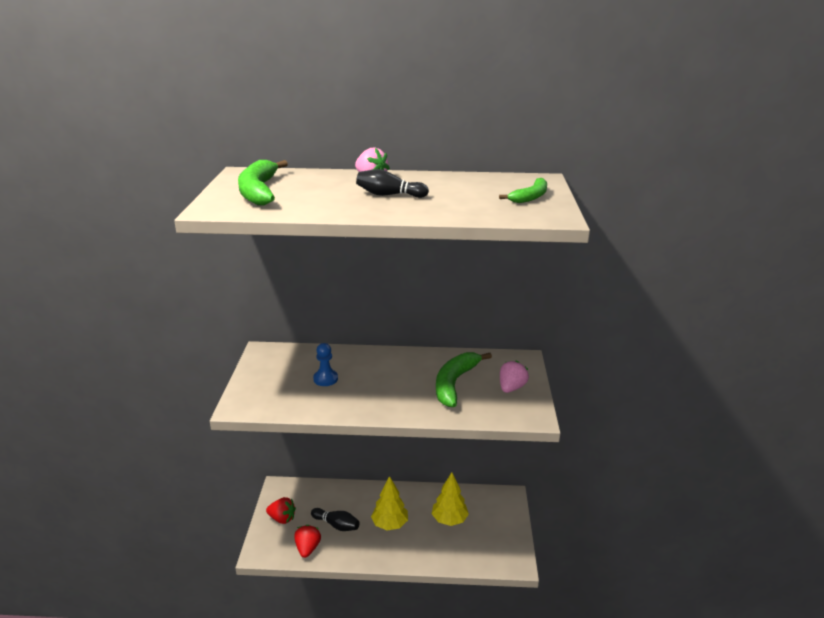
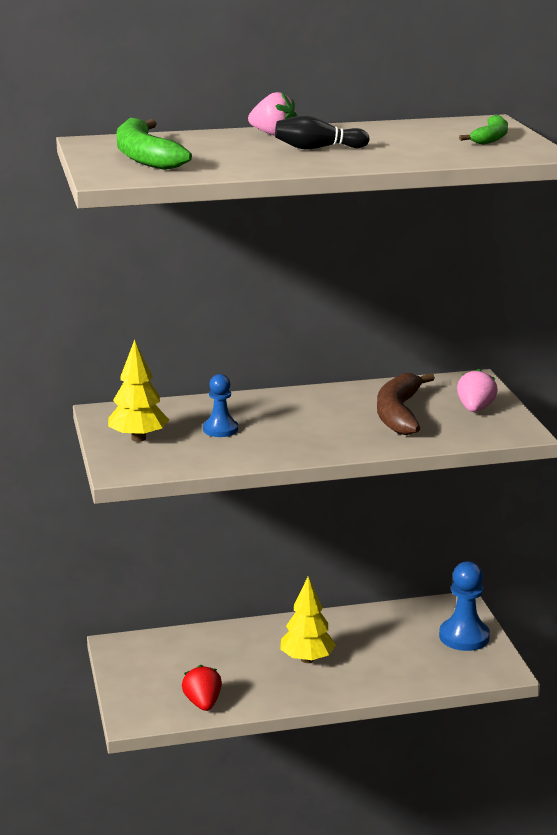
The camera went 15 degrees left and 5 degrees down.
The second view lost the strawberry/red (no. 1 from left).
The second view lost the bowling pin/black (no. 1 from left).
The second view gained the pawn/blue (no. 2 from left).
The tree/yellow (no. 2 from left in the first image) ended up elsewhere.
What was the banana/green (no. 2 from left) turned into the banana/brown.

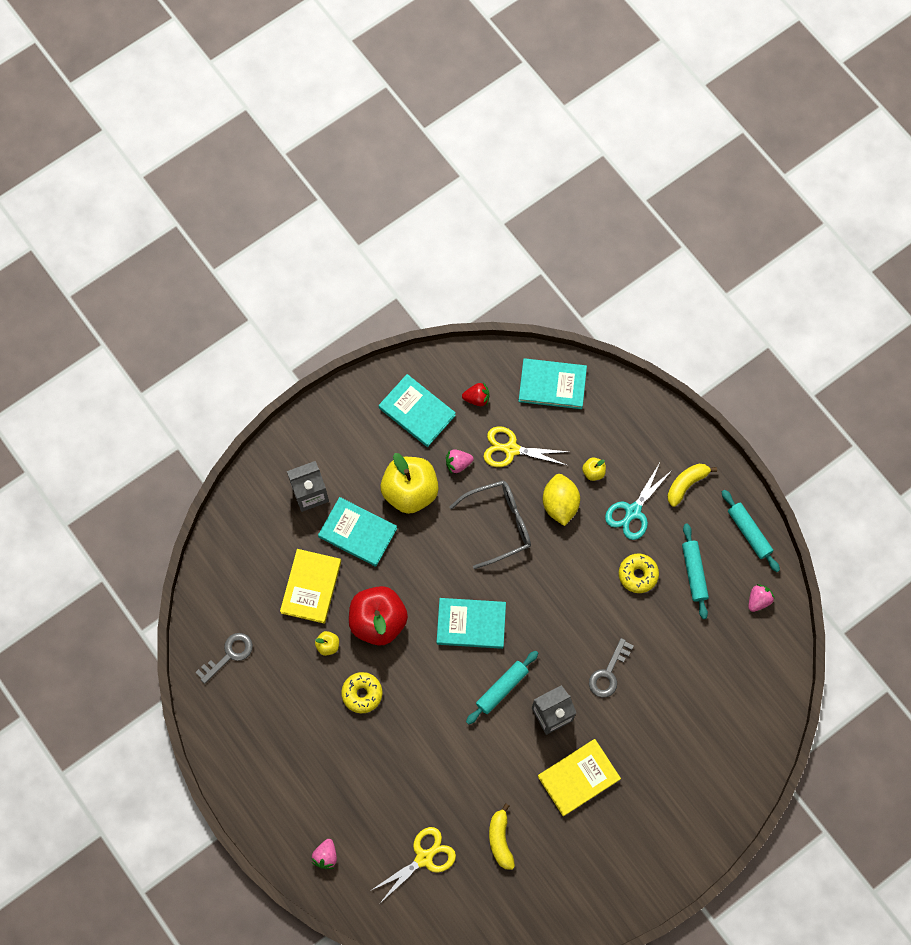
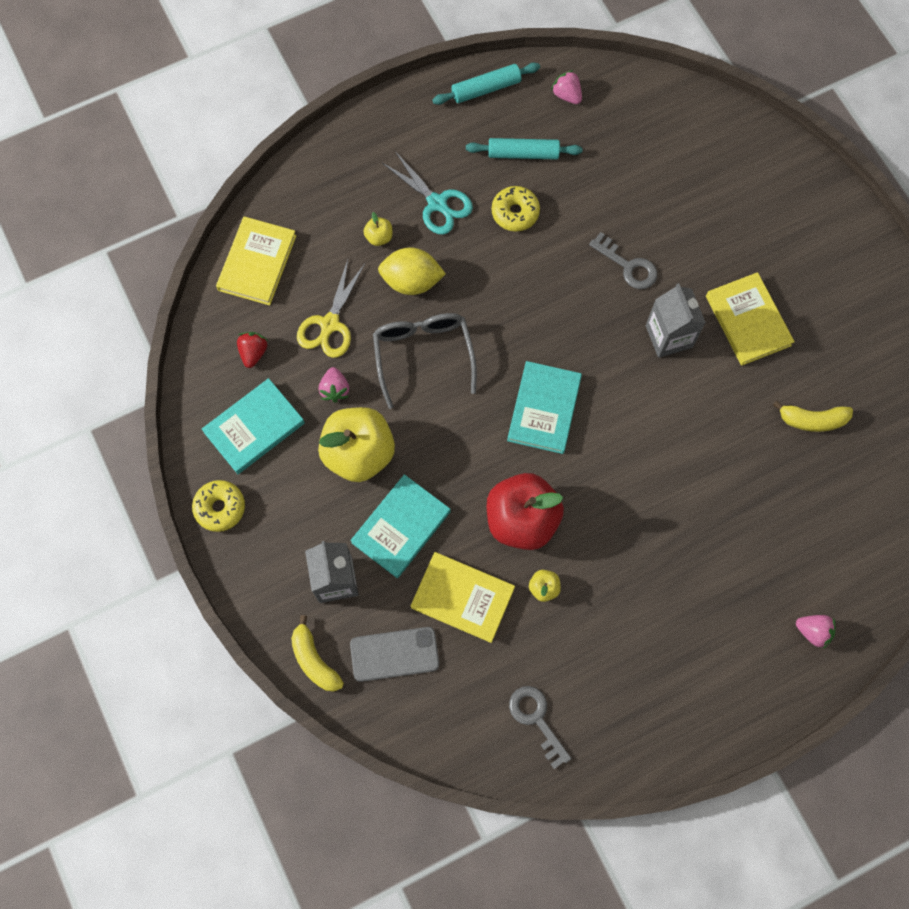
The camera went 80 degrees left and 0 degrees up.
The second view lost the scissors/yellow (no. 1 from left).
The second view lost the rolling pin/turquoise (no. 1 from left).
The second view gained the phone/grey.
The donut/yellow (no. 1 from left) ended up elsewhere.
The banana/yellow (no. 2 from left in the first image) ended up elsewhere.
What was the book/turquoise (no. 4 from left) turned into the book/yellow (no. 1 from left).

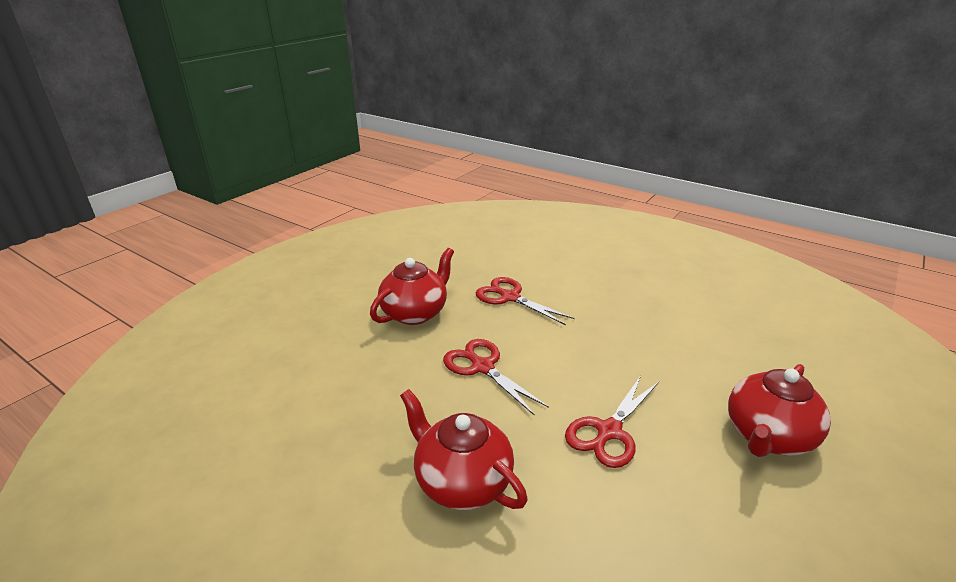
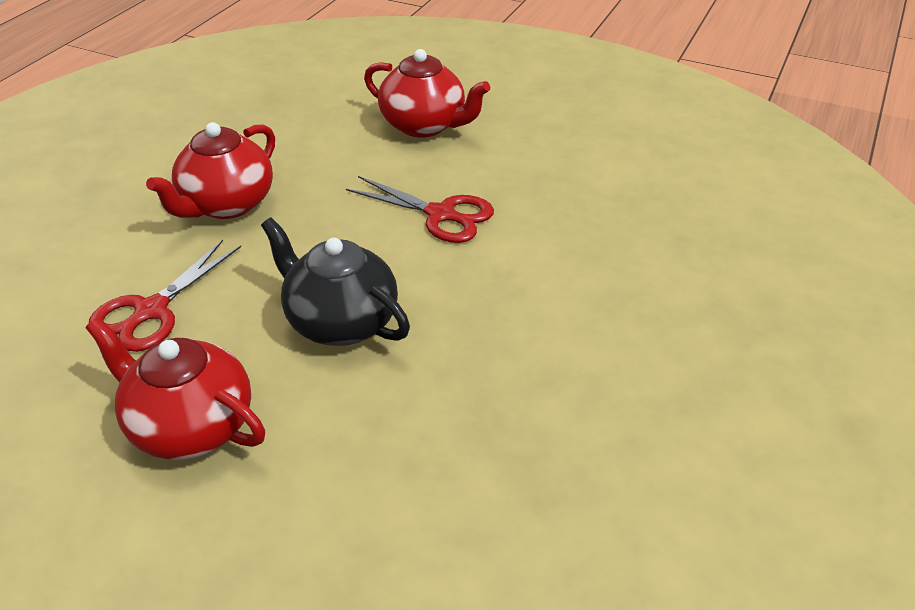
The camera went 100 degrees left and 10 degrees up.
The teapot/red (no. 2 from left) ended up elsewhere.
Where the scissors/red (no. 1 from left) stood, the teapot/black came to stand.

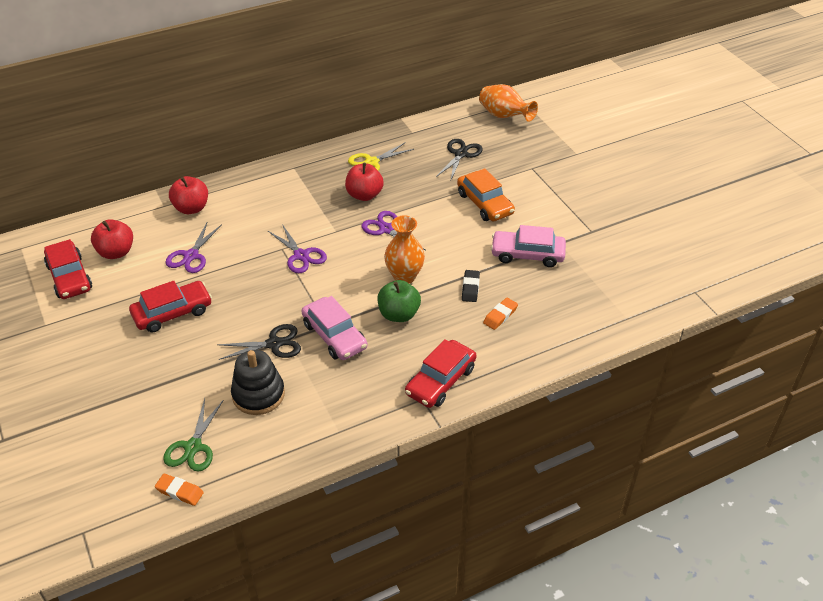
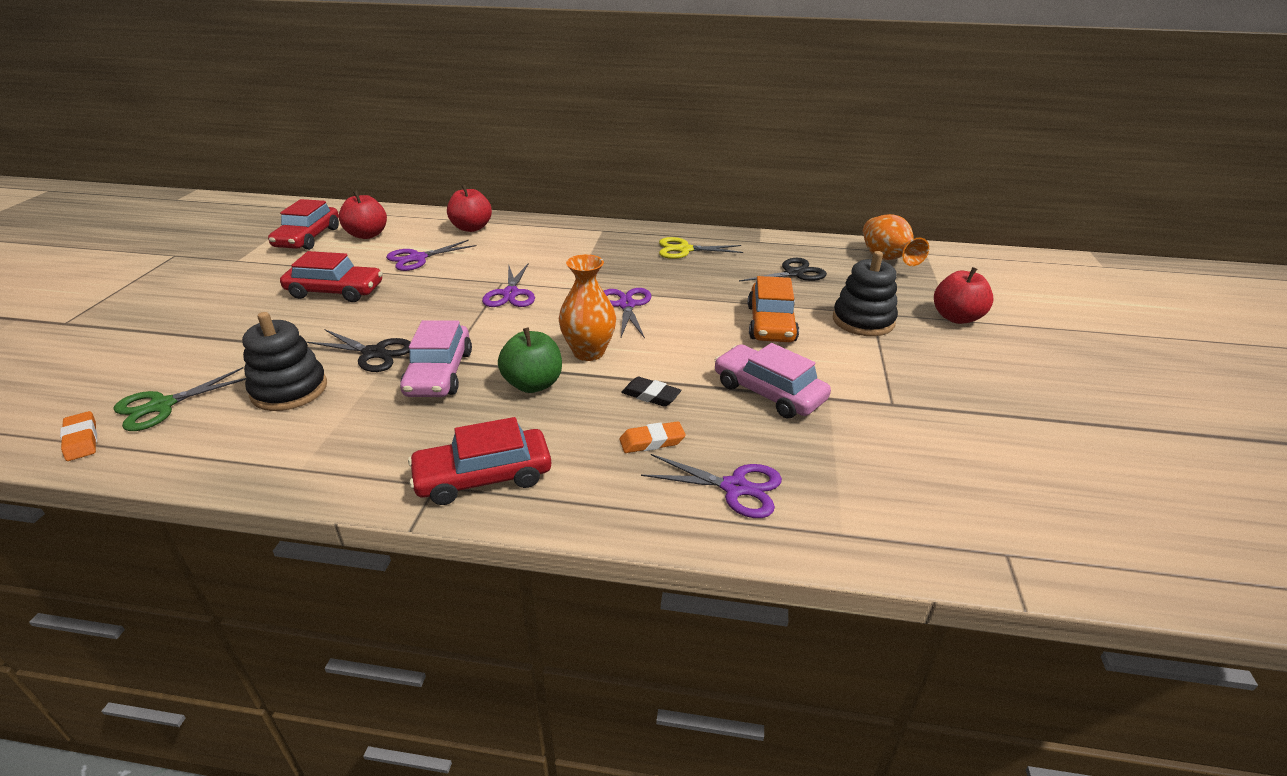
The camera went 35 degrees right and 10 degrees down.
The second view gained the scissors/purple (no. 4 from left).
The second view gained the stacking toy/black (no. 2 from left).
The apple/red (no. 3 from left) ended up elsewhere.
The eraser/black ended up facing another way, 75 degrees clockwise from before.

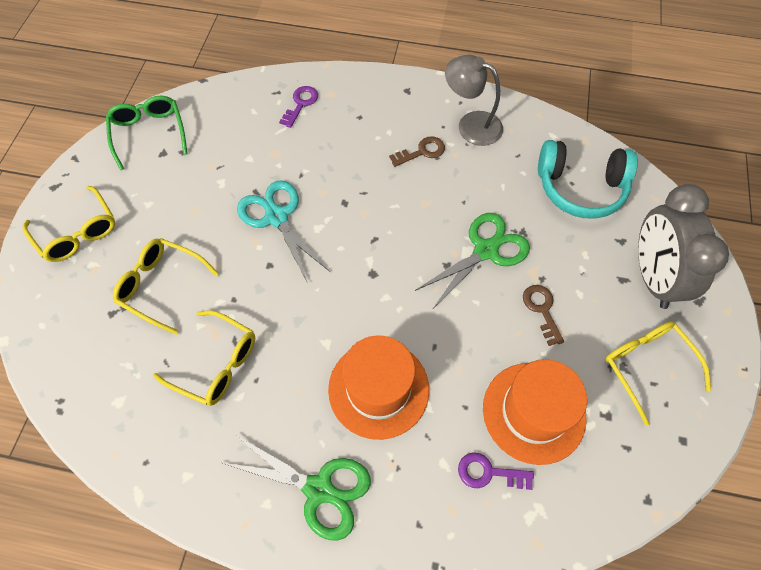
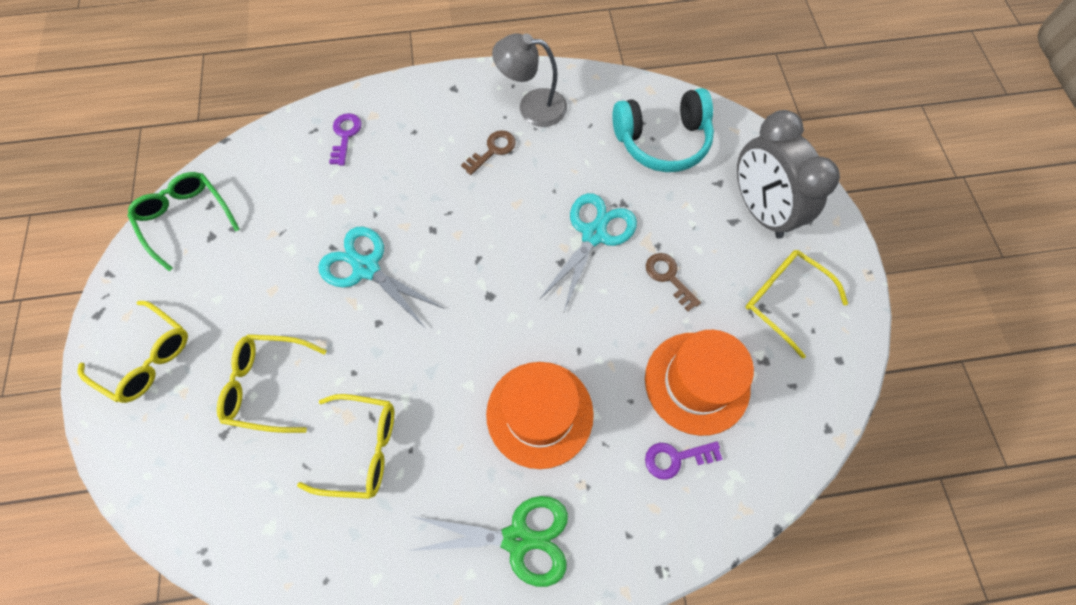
The camera went 20 degrees left and 5 degrees up.
What was the scissors/green (no. 2 from left) turned into the scissors/turquoise (no. 2 from left).

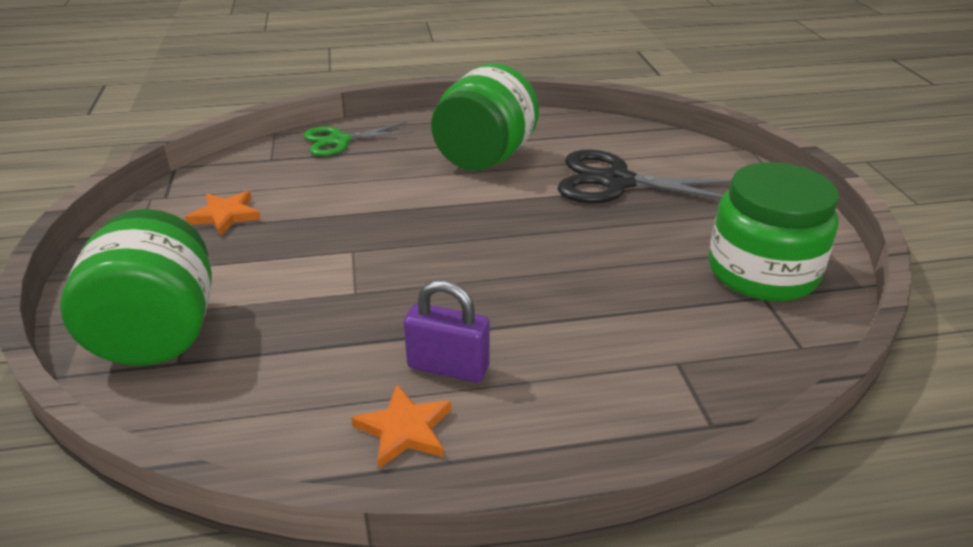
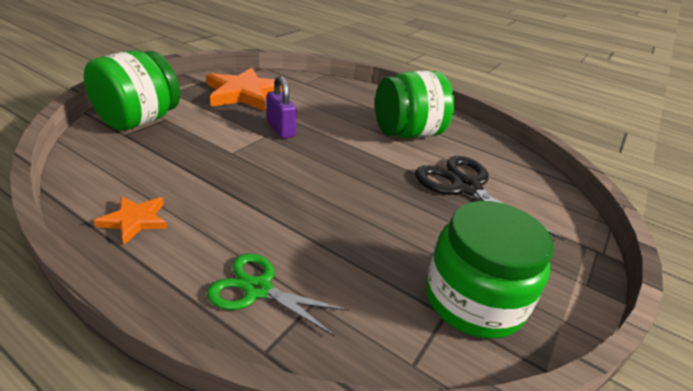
The camera went 40 degrees right and 0 degrees up.
The scissors/green ended up elsewhere.
The padlock/purple ended up elsewhere.
The size of the star/orange (no. 1 from left in the first image) changed by a factor of 1.97.

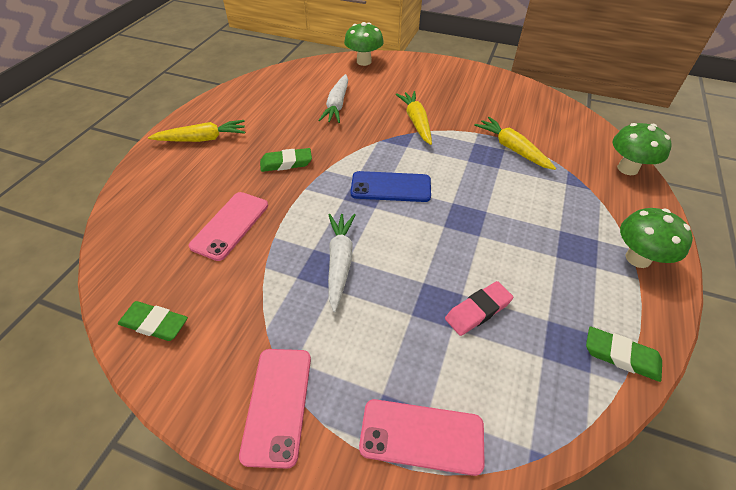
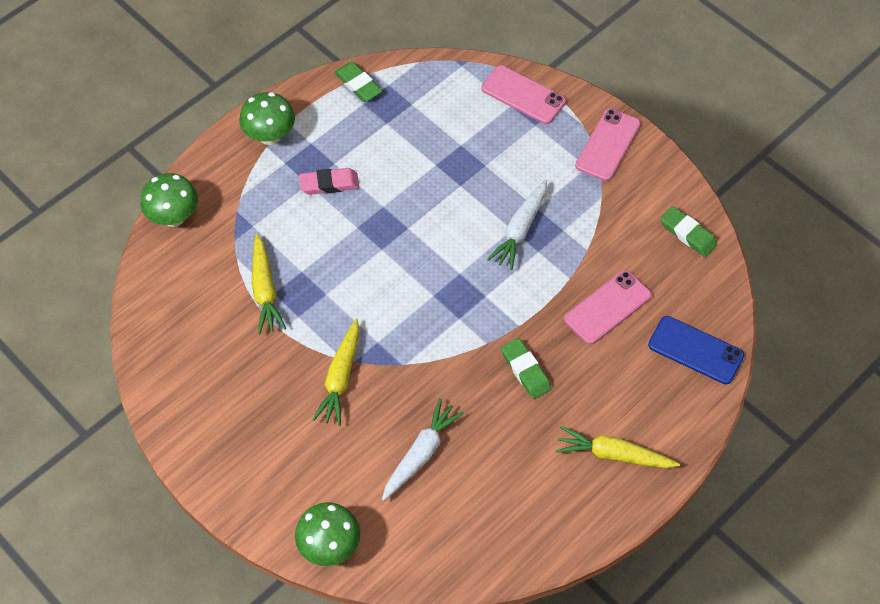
The camera went 155 degrees left and 10 degrees up.
The phone/blue ended up elsewhere.
The eraser/pink ended up elsewhere.
The eraser/green (no. 2 from left) ended up facing another way, 45 degrees clockwise from before.

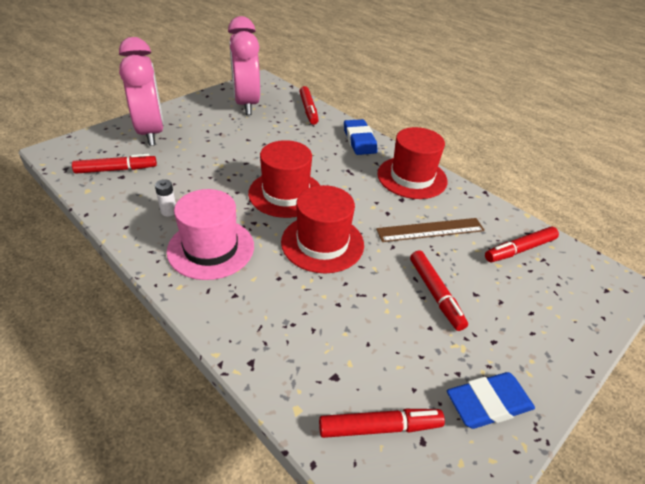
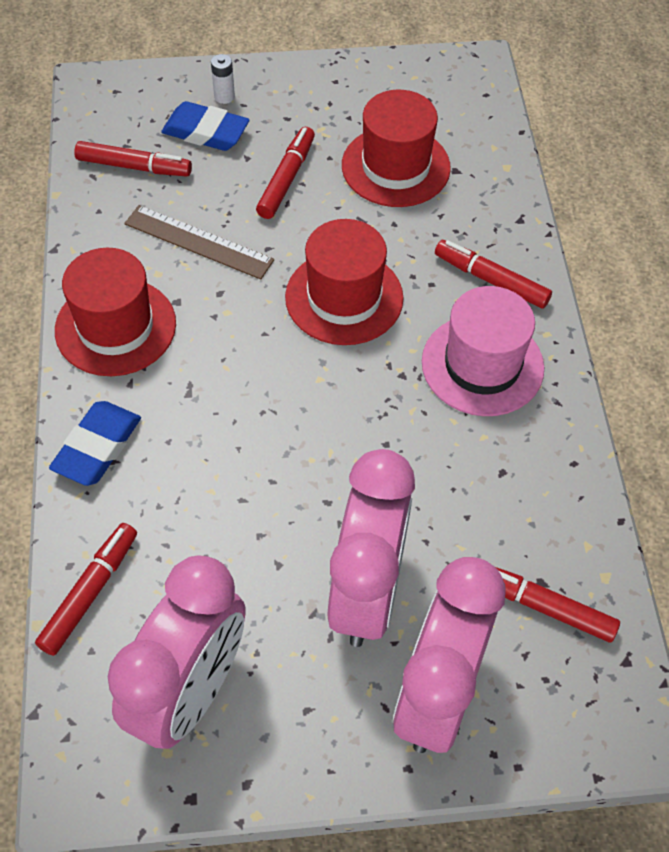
The camera went 140 degrees left and 15 degrees up.
The second view gained the clock/pink (no. 2 from left).
The battery/white ended up elsewhere.
The hat/red (no. 1 from left in the first image) ended up elsewhere.
The marker/red (no. 3 from left in the first image) ended up elsewhere.
The eraser/blue (no. 2 from left) ended up elsewhere.

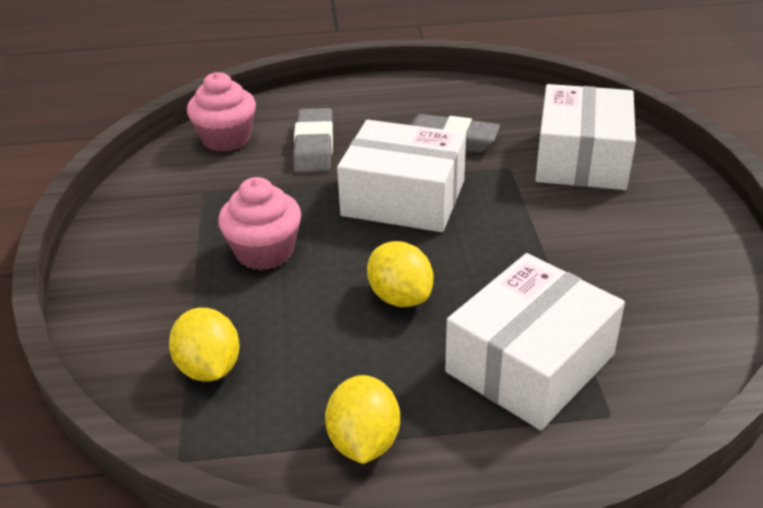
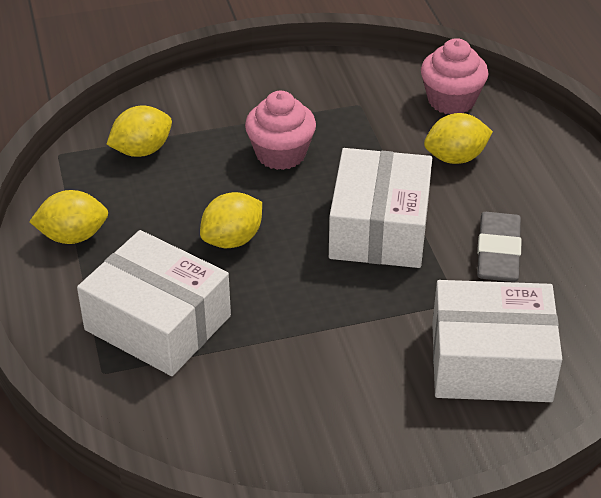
The camera went 80 degrees right and 5 degrees up.
Where the eraser/grey (no. 1 from left) stood, the lemon/yellow (no. 4 from left) came to stand.

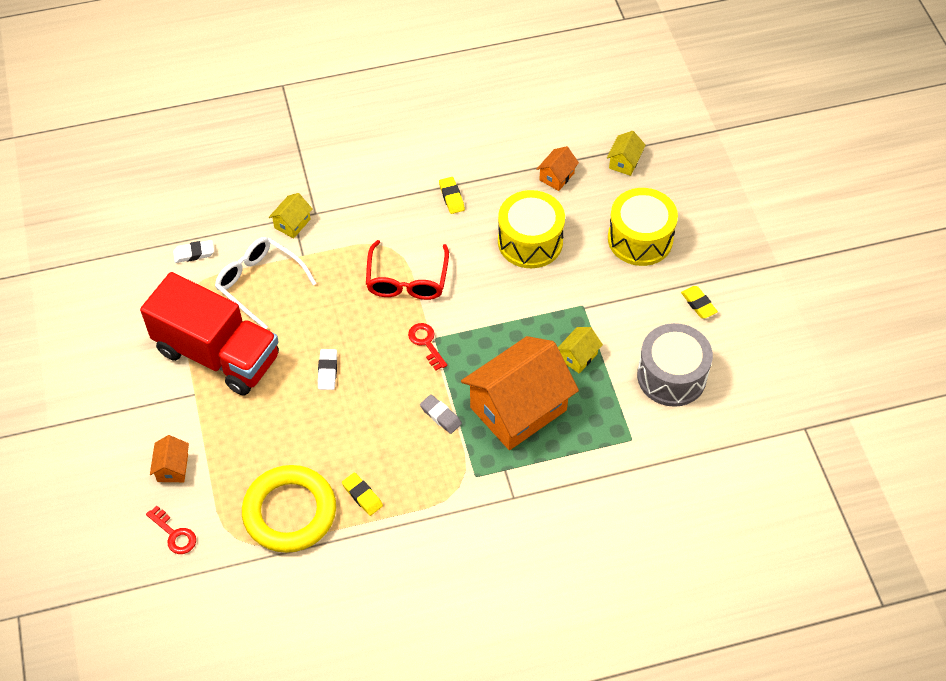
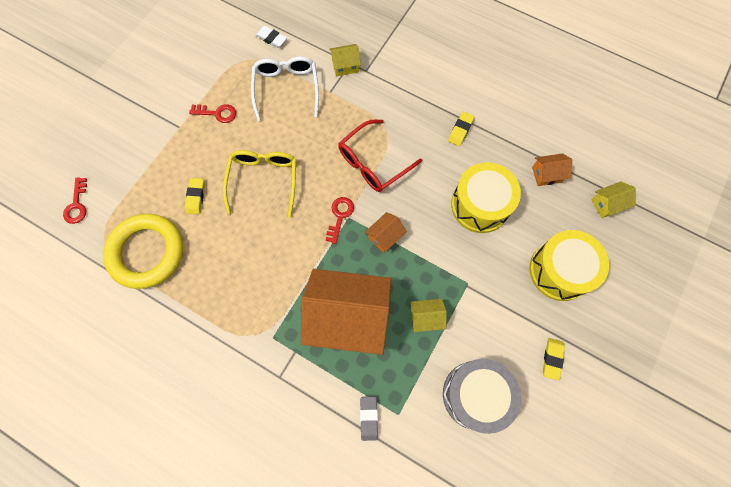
The camera went 45 degrees right and 15 degrees up.
The house/orange (no. 1 from left in the first image) ended up elsewhere.
The eraser/yellow (no. 1 from left) ended up elsewhere.
The eraser/grey ended up elsewhere.
Where the truck/red stood, the key/red (no. 2 from left) came to stand.
Where the eraser/white (no. 2 from left) stood, the glasses/yellow came to stand.

